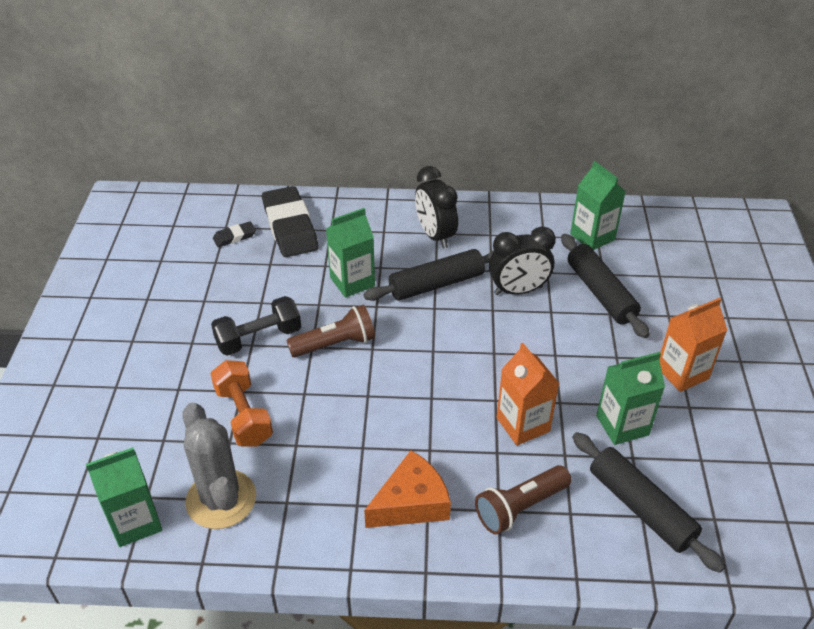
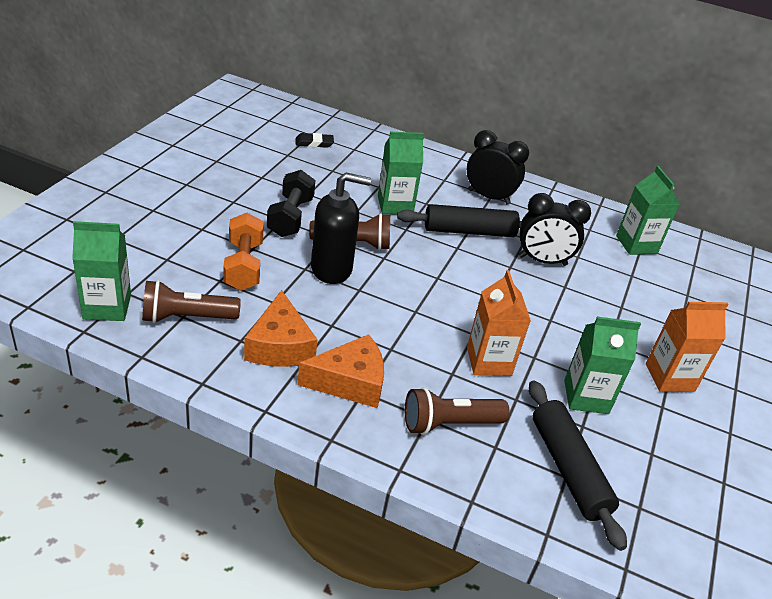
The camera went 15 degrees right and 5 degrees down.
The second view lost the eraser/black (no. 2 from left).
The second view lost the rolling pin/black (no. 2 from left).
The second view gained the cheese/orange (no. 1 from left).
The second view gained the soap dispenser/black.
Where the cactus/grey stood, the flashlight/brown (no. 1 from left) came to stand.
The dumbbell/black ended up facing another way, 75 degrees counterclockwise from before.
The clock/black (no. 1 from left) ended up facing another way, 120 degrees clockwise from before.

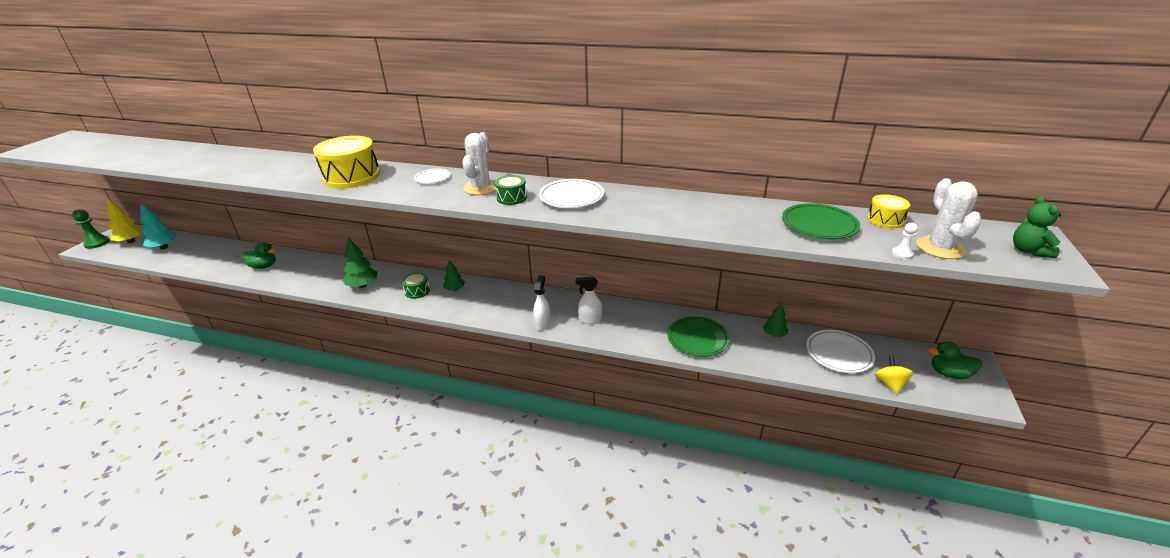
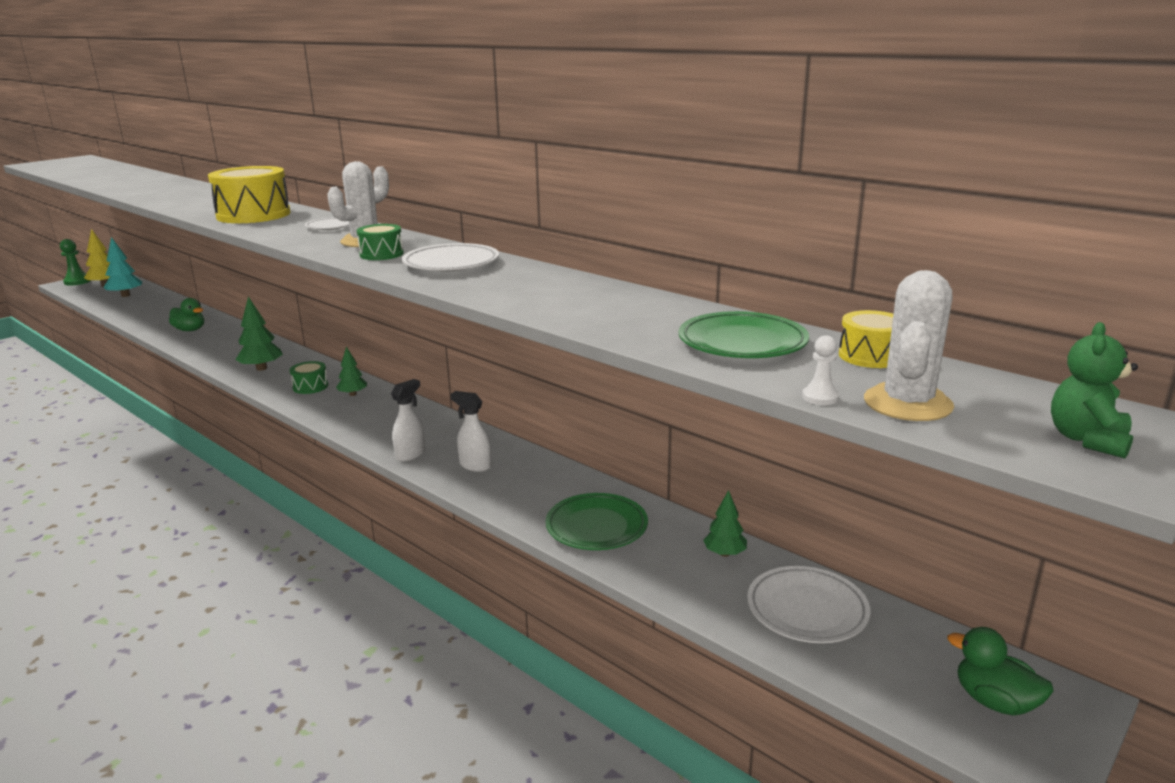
The camera went 25 degrees right and 10 degrees down.
The second view lost the spinning top/yellow.

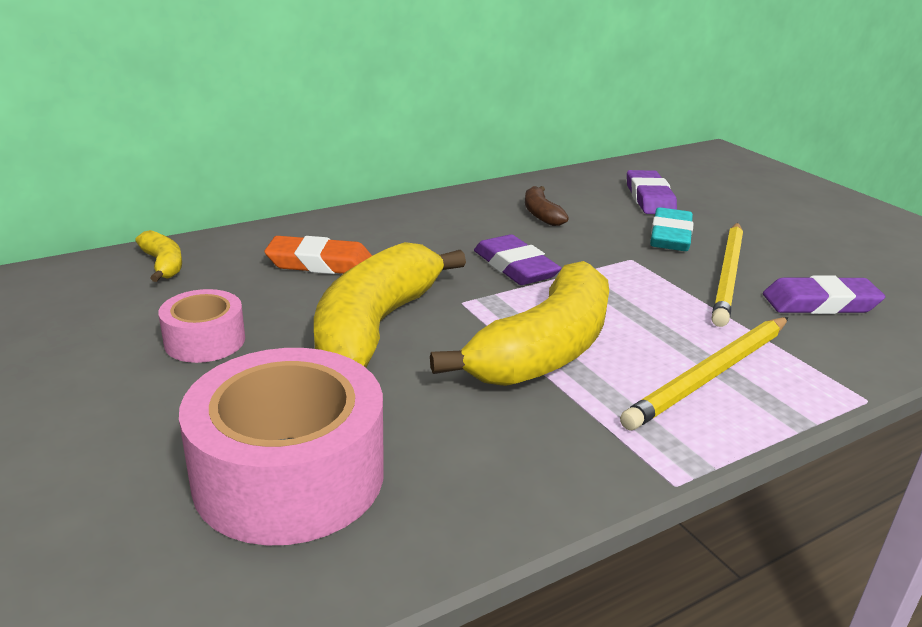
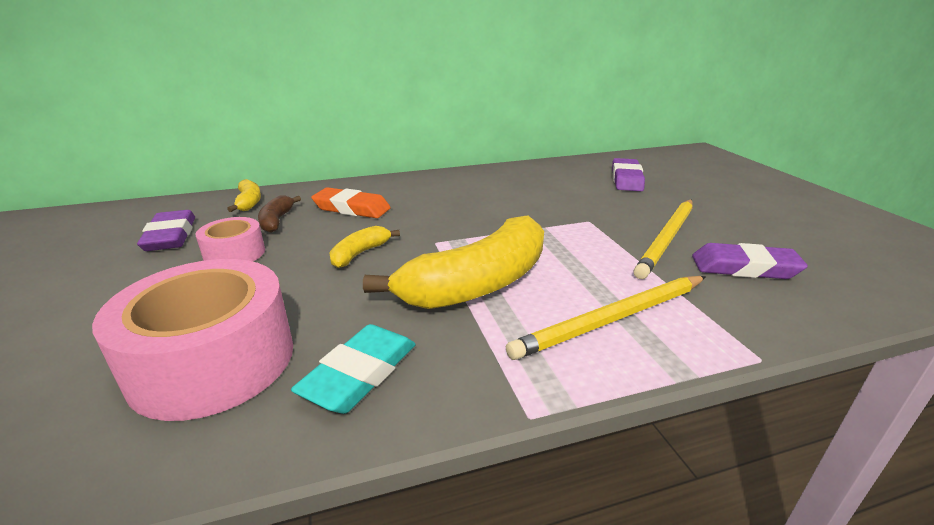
The camera went 15 degrees right and 0 degrees up.
The eraser/purple (no. 1 from left) ended up elsewhere.
The banana/brown ended up elsewhere.
The eraser/turquoise ended up elsewhere.
The size of the banana/yellow (no. 2 from left) changed by a factor of 0.45.

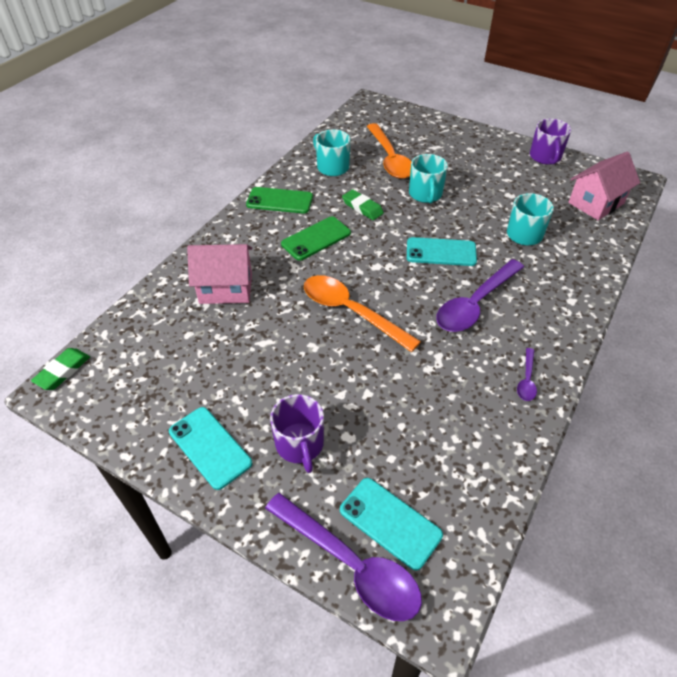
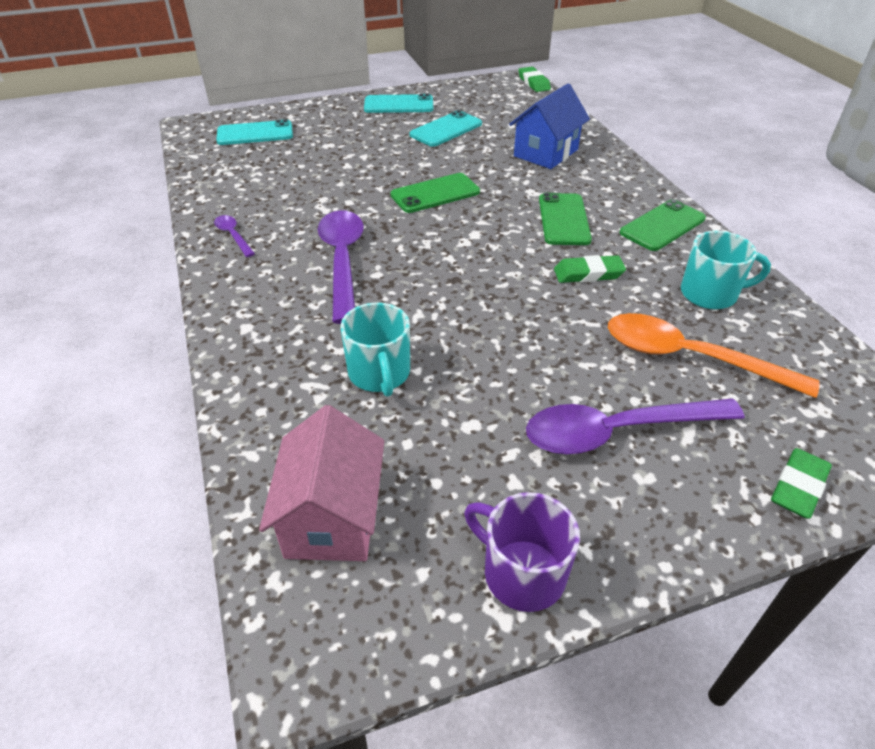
The camera went 130 degrees right and 5 degrees down.
The second view lost the mug/purple (no. 1 from left).
The second view lost the mug/turquoise (no. 2 from left).
The second view gained the eraser/green (no. 3 from left).
The spoon/purple (no. 1 from left in the first image) ended up elsewhere.
The phone/turquoise (no. 3 from left) ended up elsewhere.
Where the spoon/orange (no. 1 from left) stood, the phone/green (no. 1 from left) came to stand.
What was the house/pink (no. 1 from left) turned into the house/blue.

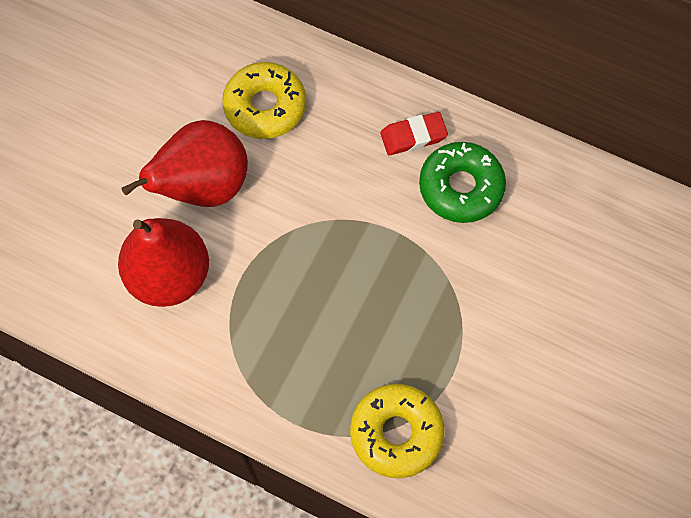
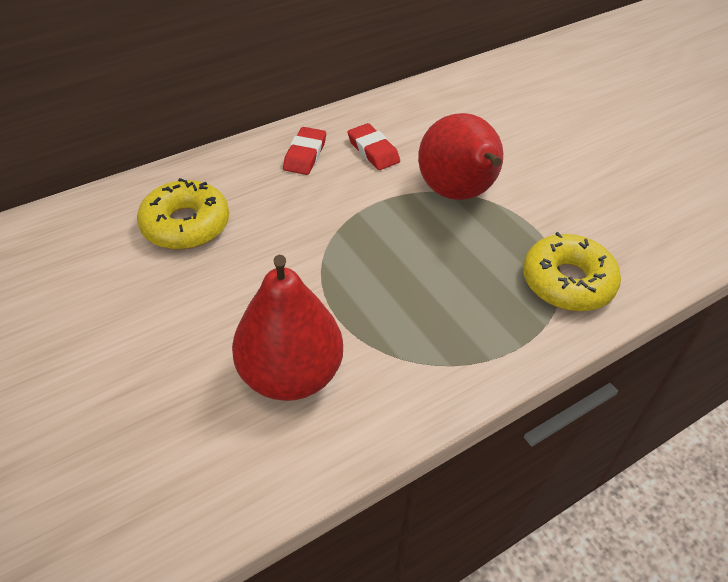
The camera went 60 degrees left and 20 degrees down.
The pear/red (no. 2 from left) ended up elsewhere.
Where the donut/green stood, the eraser/red (no. 2 from left) came to stand.

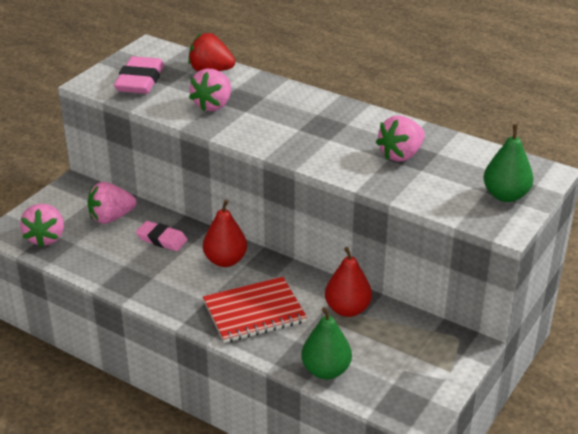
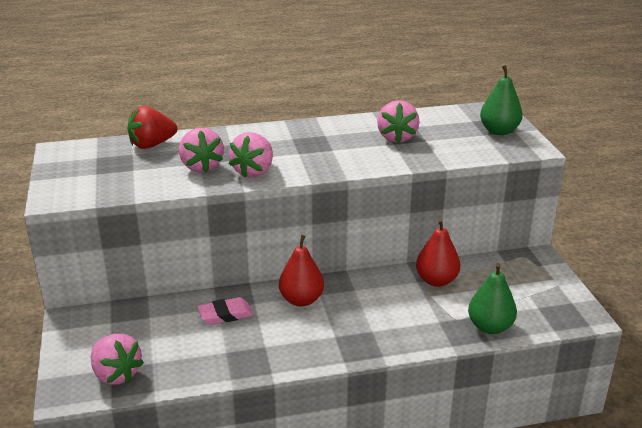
The camera went 45 degrees left and 5 degrees down.
The second view lost the eraser/pink (no. 1 from left).
The second view lost the notebook/red.
The strawberry/pink (no. 2 from left in the first image) ended up elsewhere.

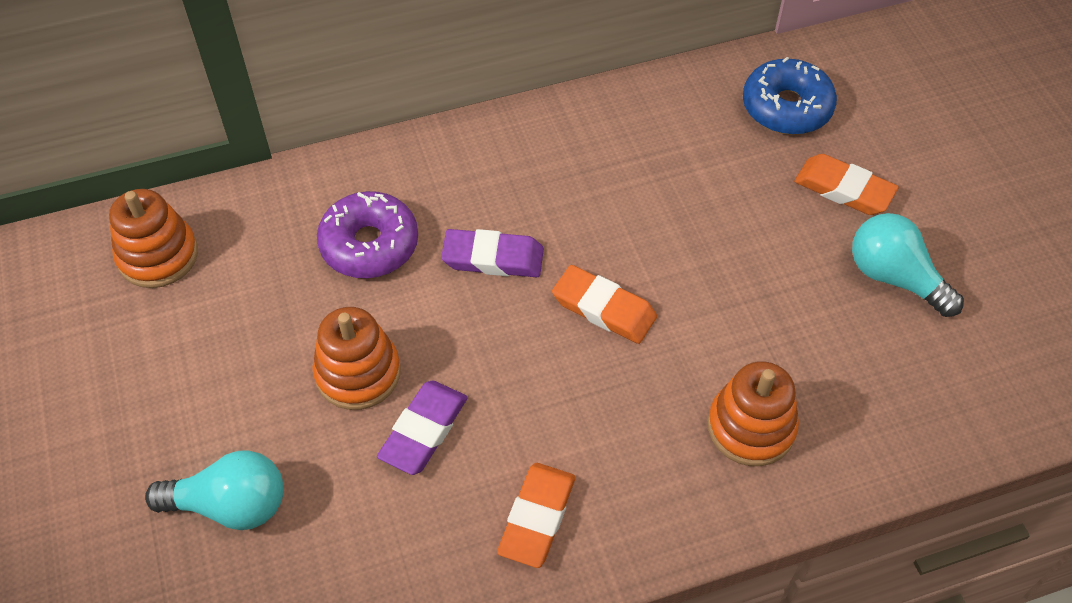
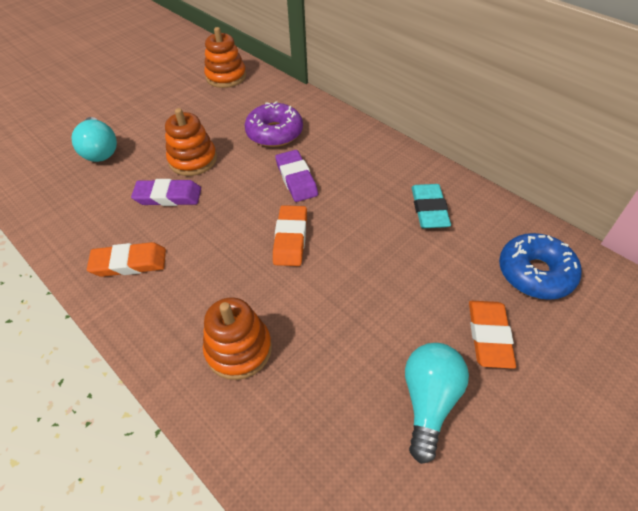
The camera went 65 degrees right and 5 degrees down.
The second view gained the eraser/turquoise.

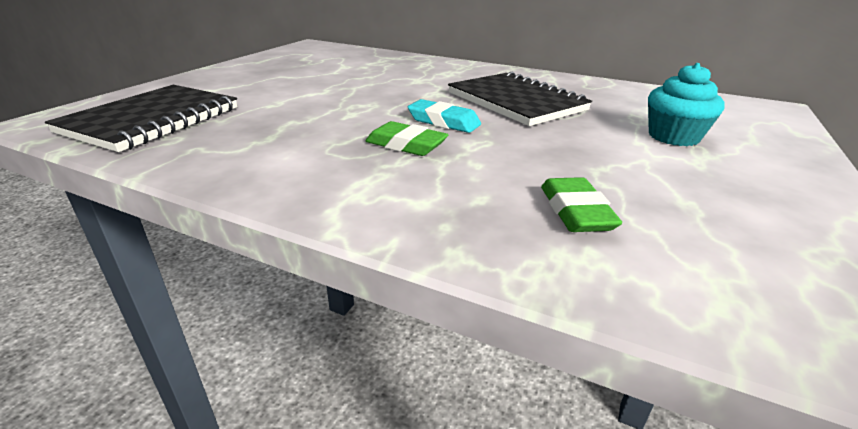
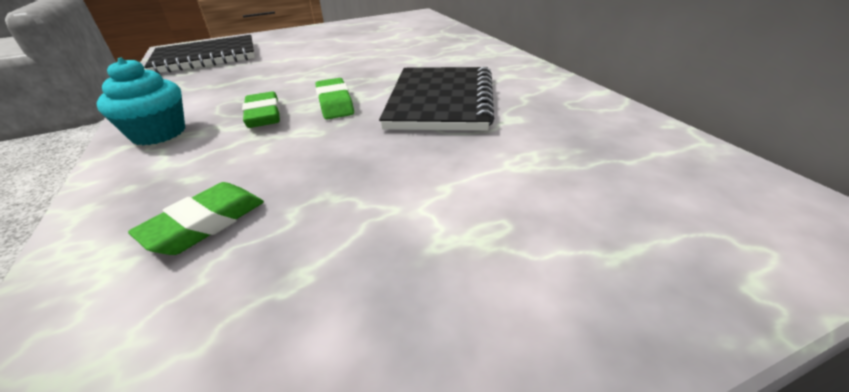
The camera went 45 degrees right and 5 degrees up.
The cupcake/turquoise ended up elsewhere.
What was the eraser/turquoise turned into the eraser/green (no. 3 from left).

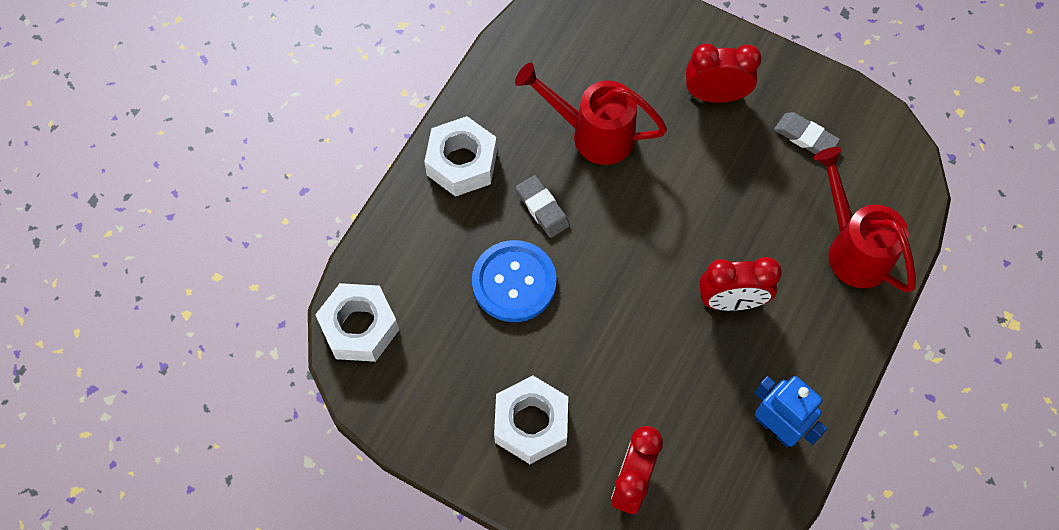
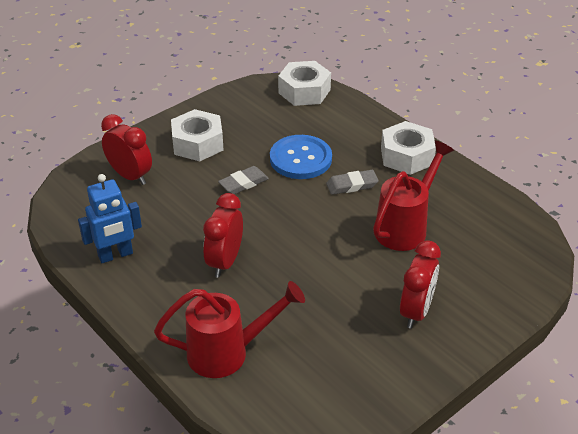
The camera went 110 degrees right and 25 degrees down.
The eraser/grey (no. 2 from left in the first image) ended up elsewhere.

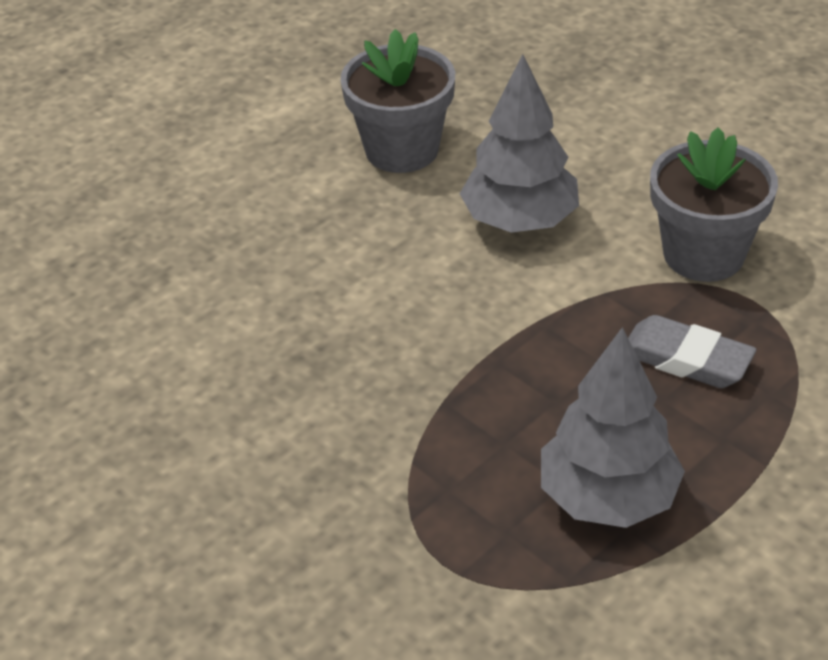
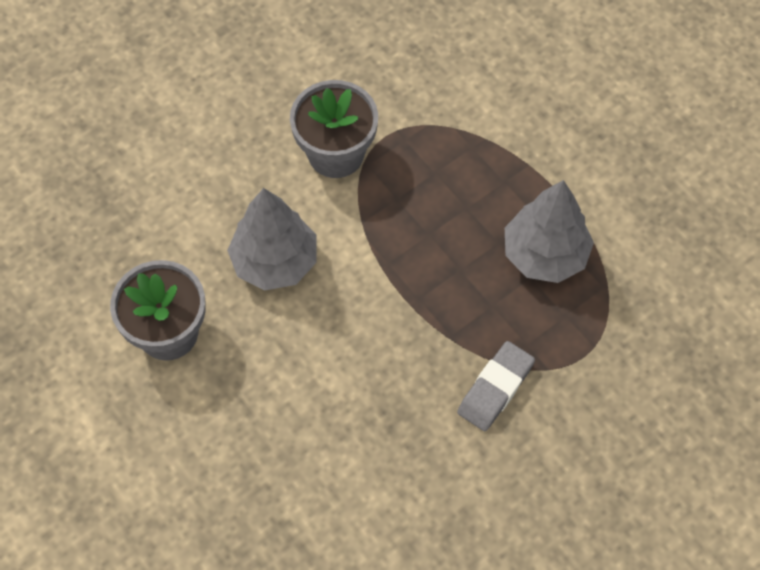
The camera went 85 degrees left and 20 degrees up.
The eraser/grey ended up elsewhere.

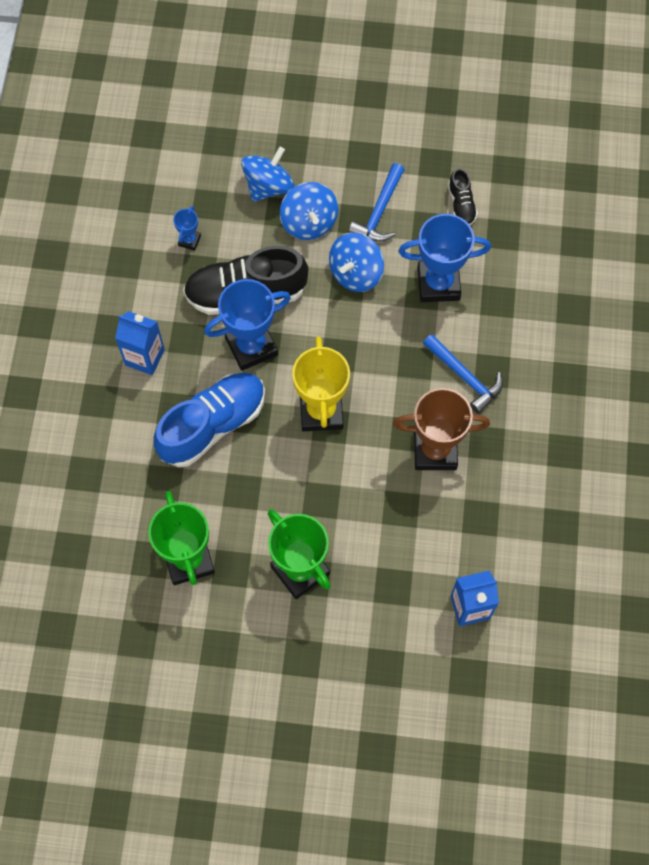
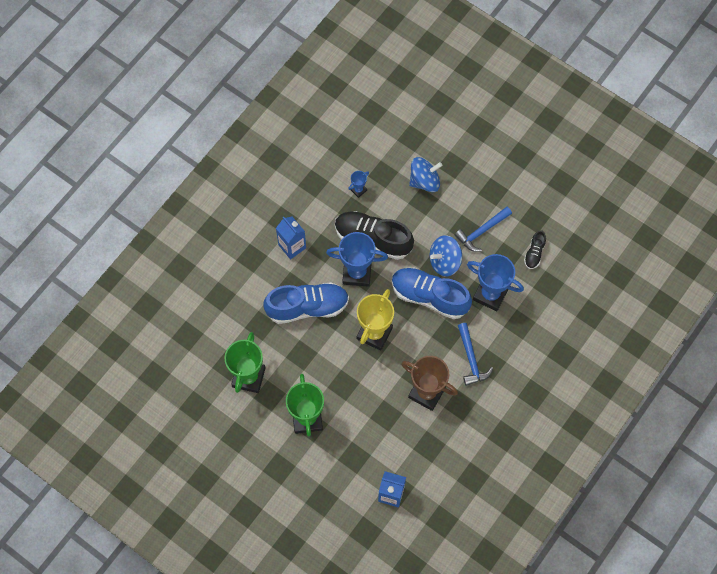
The camera went 30 degrees right and 0 degrees up.
The second view lost the spinning top/blue (no. 2 from left).
The second view gained the shoe/blue (no. 2 from left).

